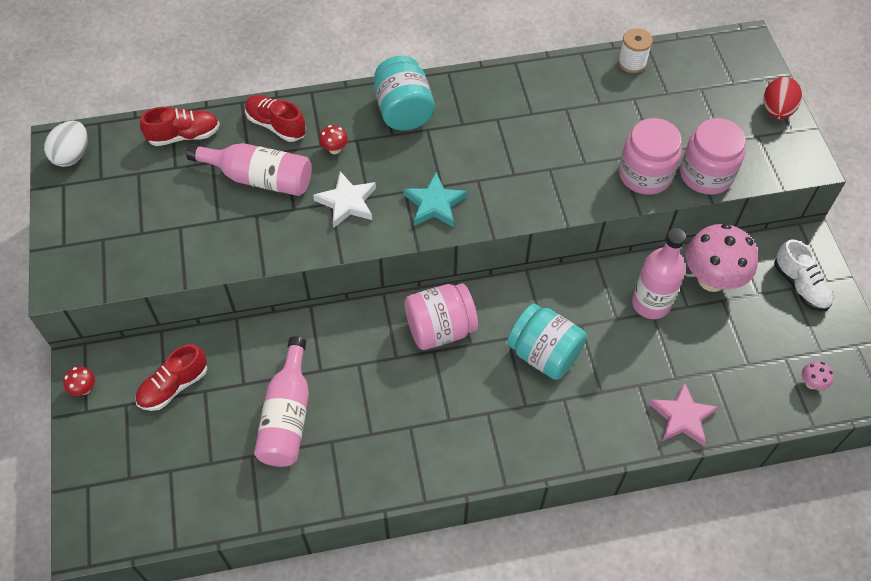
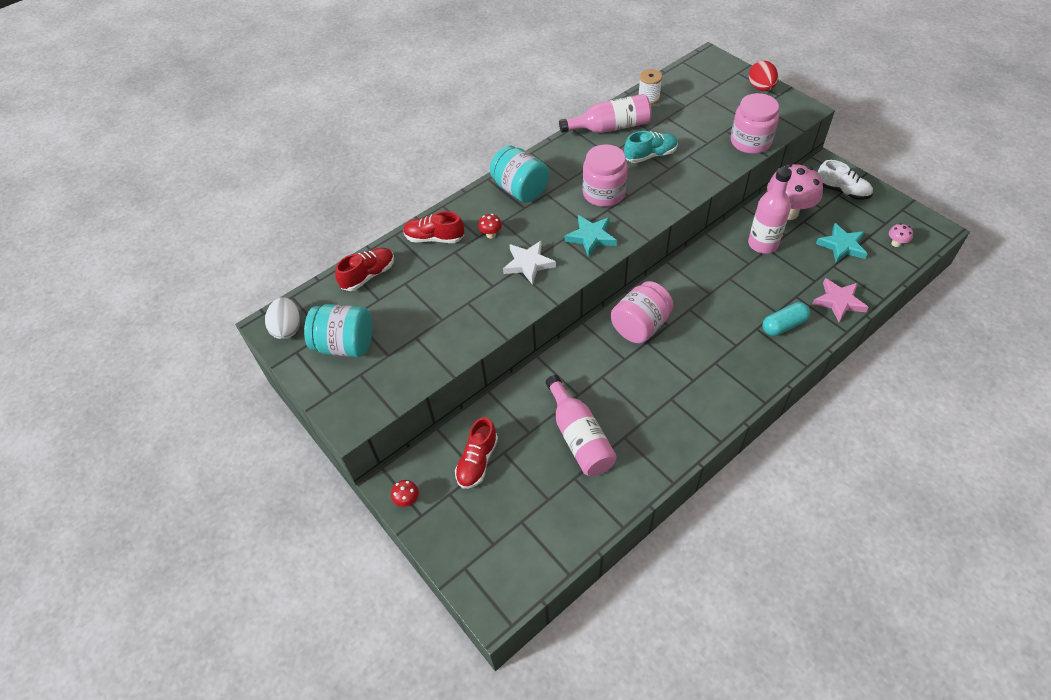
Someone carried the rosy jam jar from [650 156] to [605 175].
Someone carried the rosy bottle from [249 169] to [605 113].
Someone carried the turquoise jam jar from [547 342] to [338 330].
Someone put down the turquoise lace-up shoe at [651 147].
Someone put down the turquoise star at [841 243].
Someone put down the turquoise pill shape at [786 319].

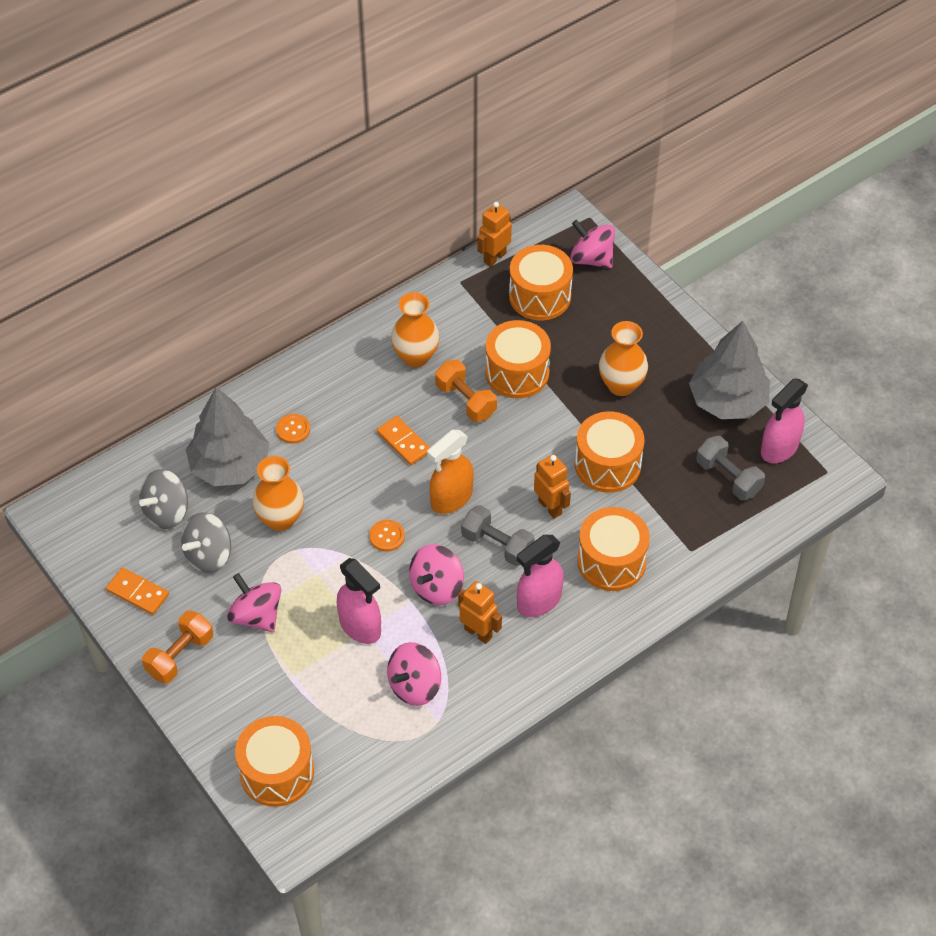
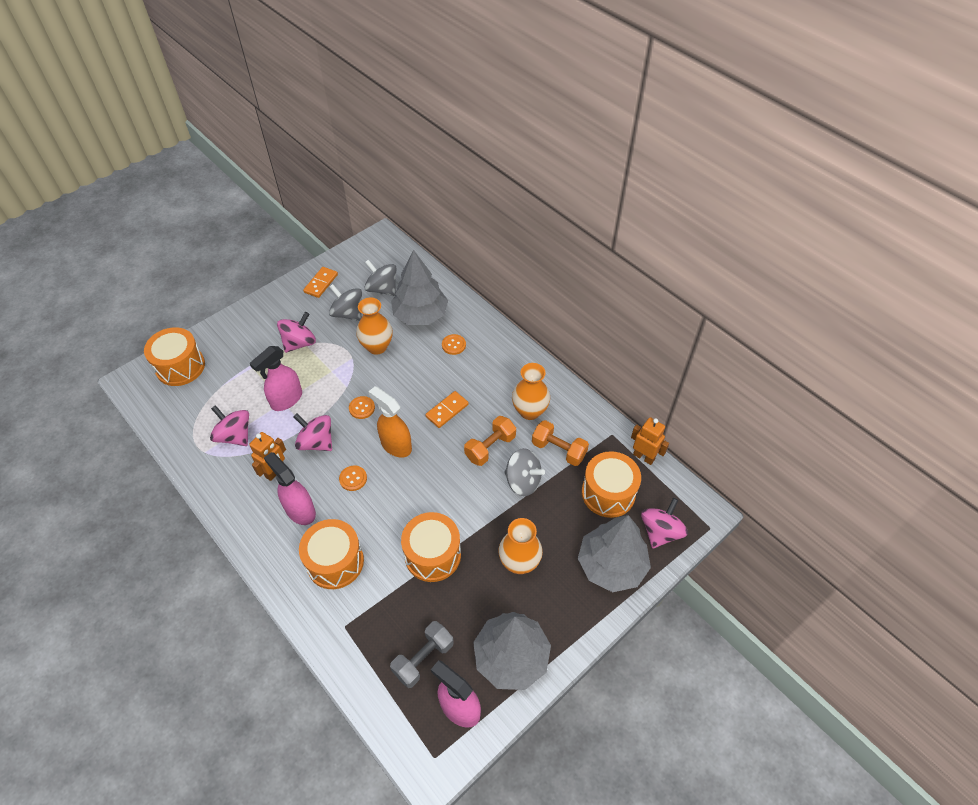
Someone swapped the orange-coloured toy drum at [518 359] for the gray toy top at [524 472].
Someone took away the orange-coloured toy robot at [552 486].
Someone swapped the gray hand weight at [498 535] for the orange-coloured shirt button at [353 478].
Someone carried the orange-coloured hand weight from [177 647] to [560 443].
Someone put down the gray fir tree at [614 553].

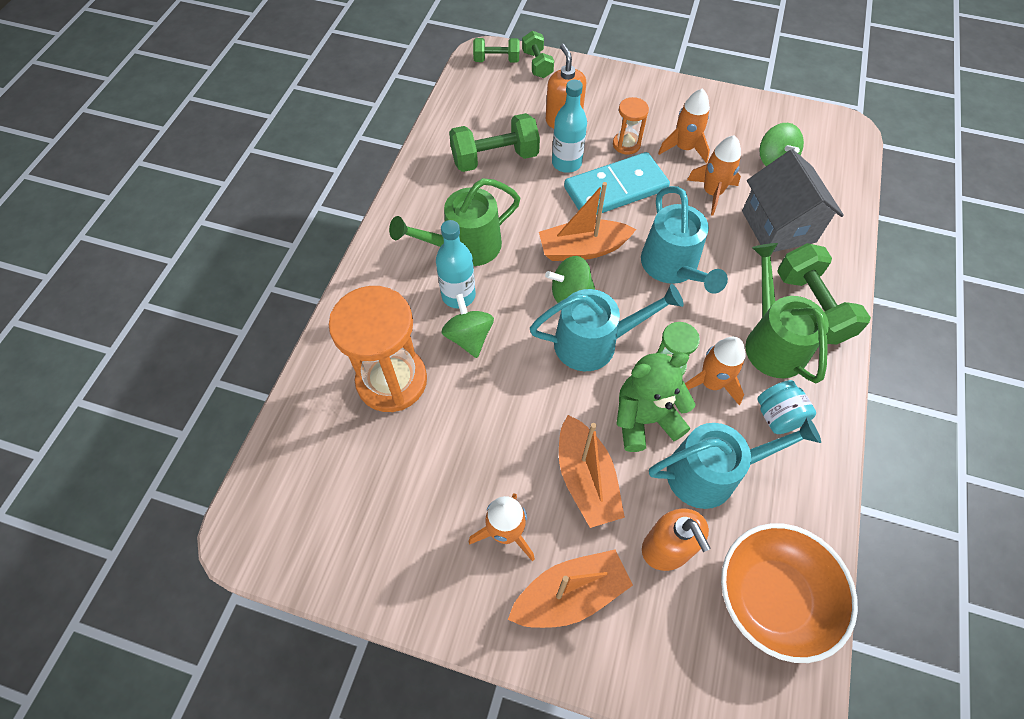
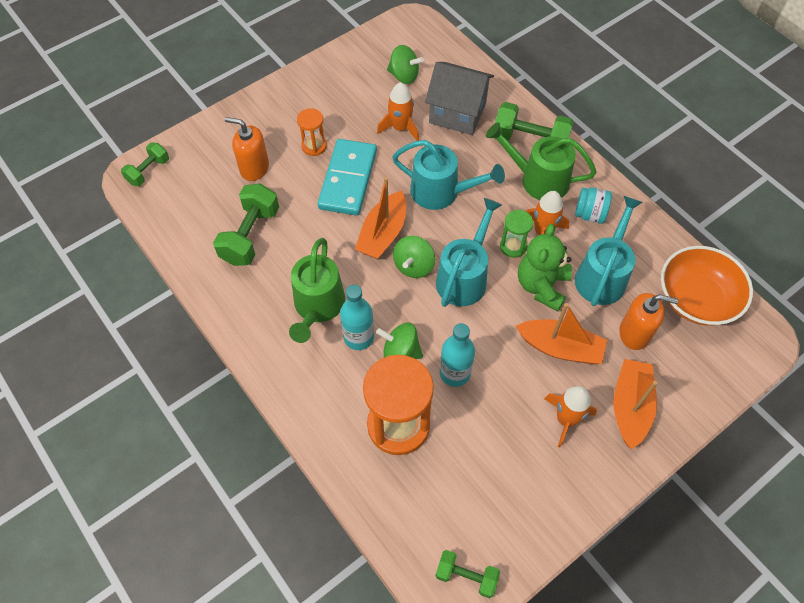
Someone carried the emerald hand weight from [538 54] to [467 574].
Someone carried the turquoise bottle from [569 126] to [457 355].
Someone took away the orange-coloured rocket at [684 125].

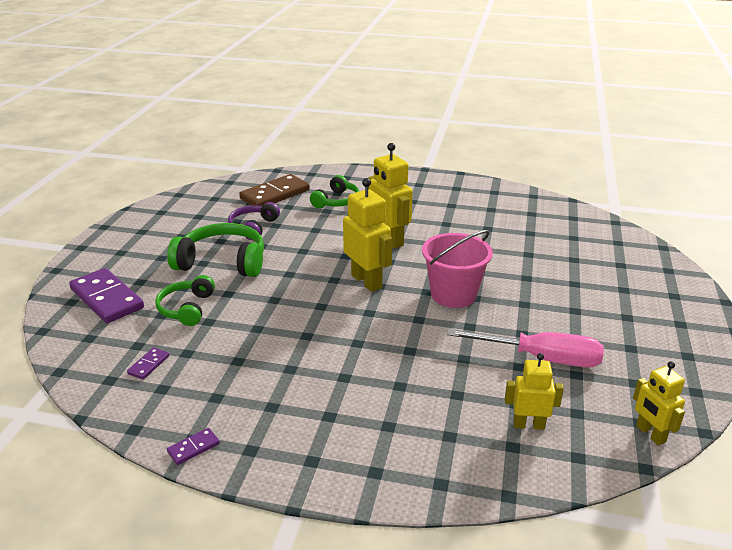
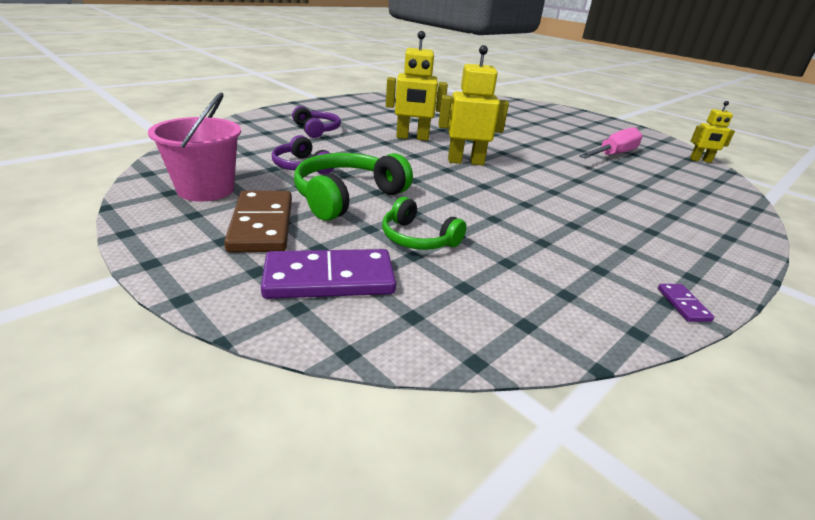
Someone carried the brown domino from [274 190] to [258 221].
Someone repainted the emerald headset at [334 191], which became the violet headset at [316 122].
Someone carried the rosy bucket from [457 269] to [194 146].
Someone took away the violet domino at [148 363].
Someone took away the bright yellow toy robot at [534 391].

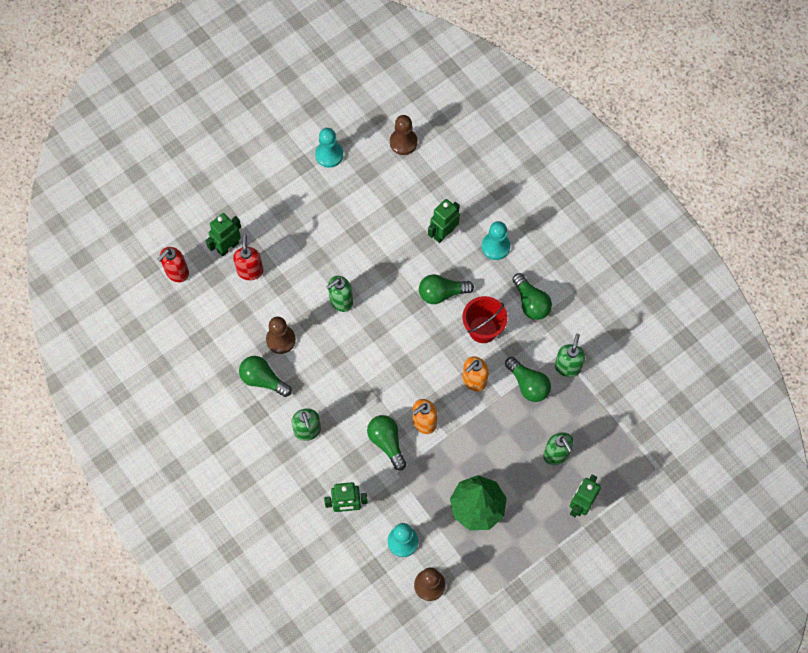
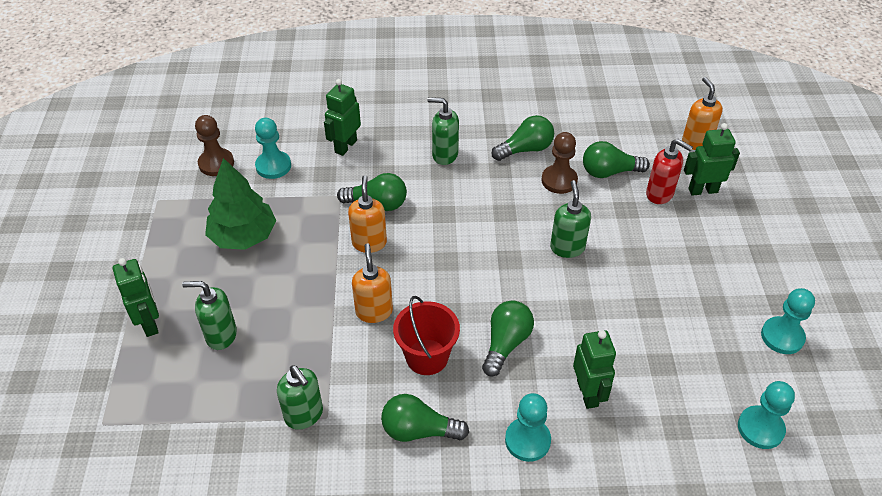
Someone repainted the brown pawn at [404 135], which became the turquoise pawn at [766 415].
Someone rotated the emerald toy robot at [223 235] by 90 degrees counterclockwise.
Someone repainted the scarlet soap dispenser at [173 264], which became the orange-coloured soap dispenser at [702 113].
Someone carried the emerald lightbulb from [528 379] to [616 159].

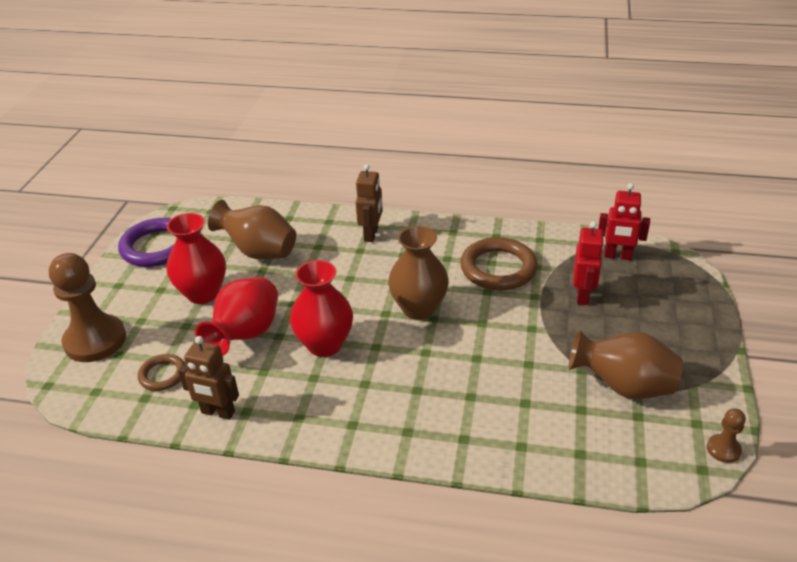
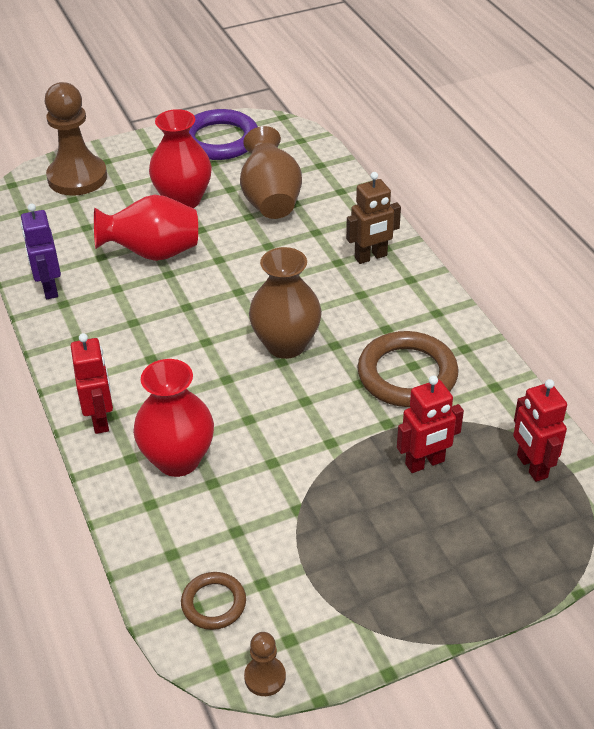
Someone carried the scarlet tall vase from [321 308] to [173 418].
Someone took away the brown tall vase at [626 364].
Someone repainted the brown toy robot at [208 378], which became the violet toy robot at [41 251].
Someone carried the brown torus from [161 372] to [213 601].
Someone put down the scarlet toy robot at [92 383].

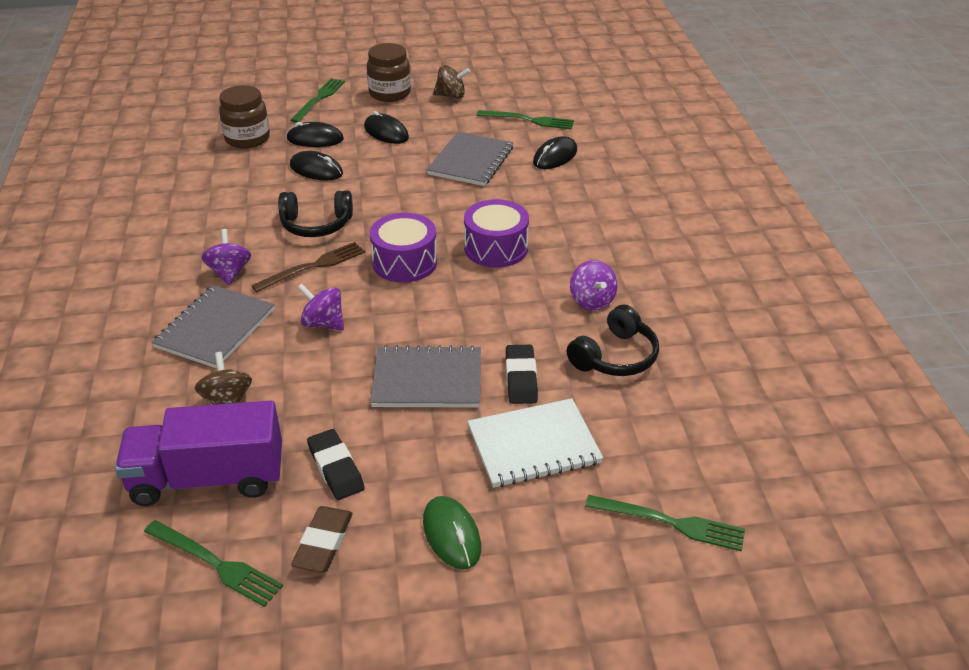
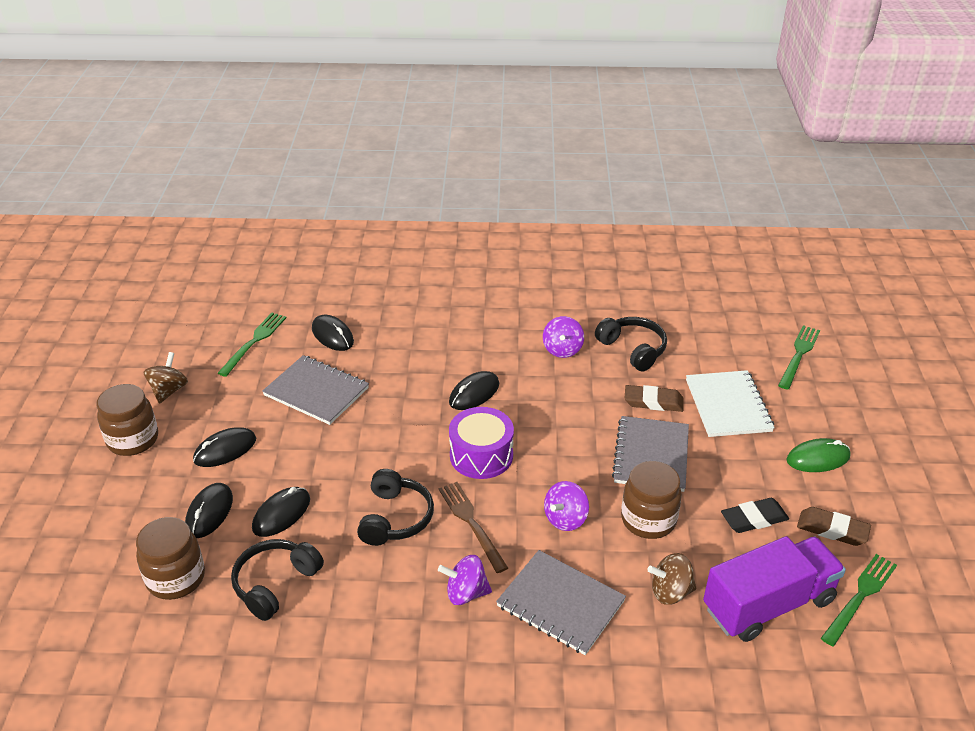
Someone took away the emerald dinner fork at [317 100].
Someone swapped the violet toy drum at [496 233] for the jet-black PC mouse at [474 390].
Someone rotated the violet toy top at [594 285] by 105 degrees clockwise.
Someone repainted the jet-black pencil eraser at [522 374], which became the brown pencil eraser at [654 398].
Someone rotated the violet lorry at [198 453] by 120 degrees counterclockwise.
Someone put down the brown jam jar at [651 500].
Someone put down the jet-black headset at [277 580].

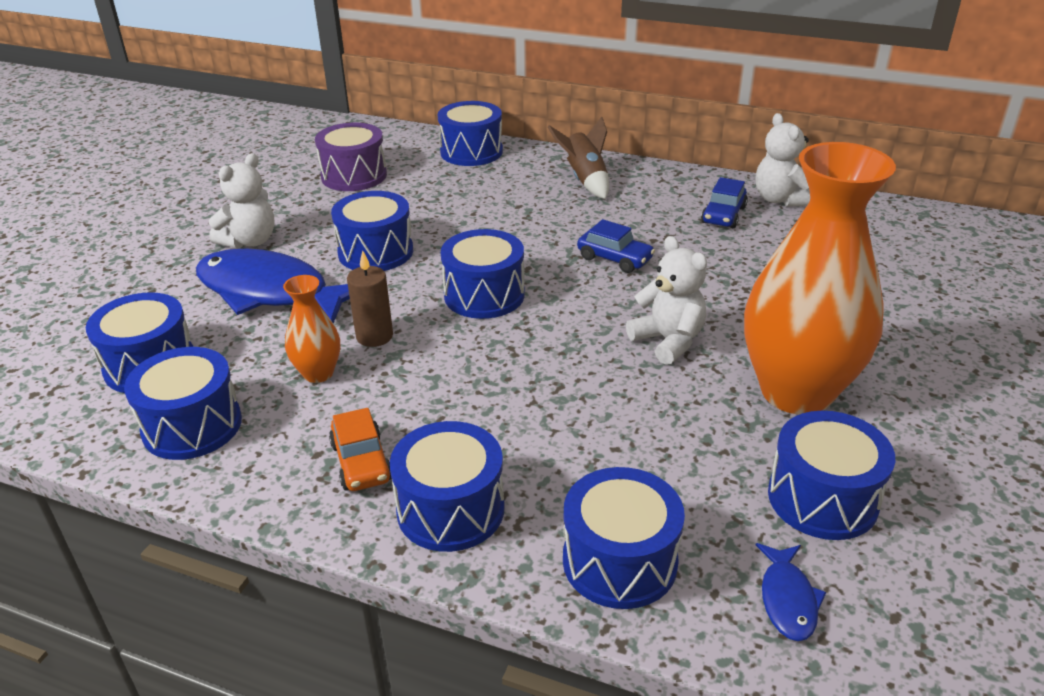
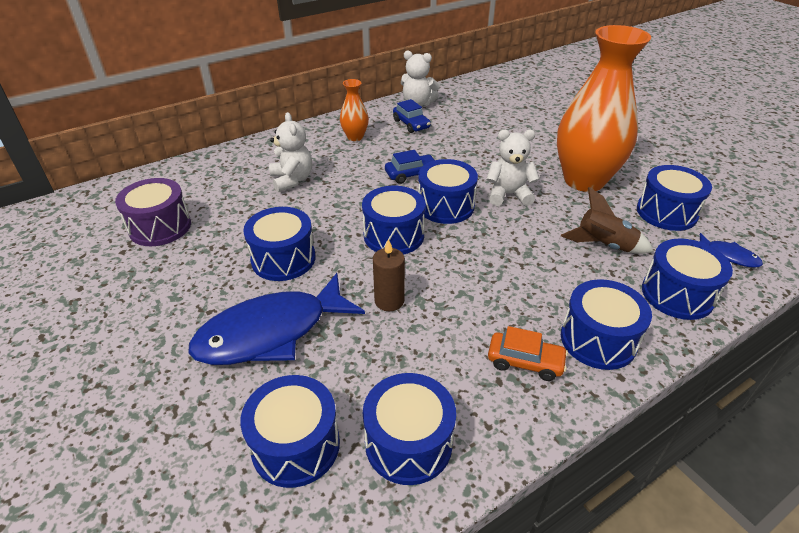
Someone carried the cobalt toy drum from [470 133] to [448 191].
Someone carried the brown rocket from [578 158] to [607 220].
Someone carried the pure white stuffed bear from [242 201] to [290 152].
Someone carried the orange-coloured tall vase from [311 329] to [354 110].

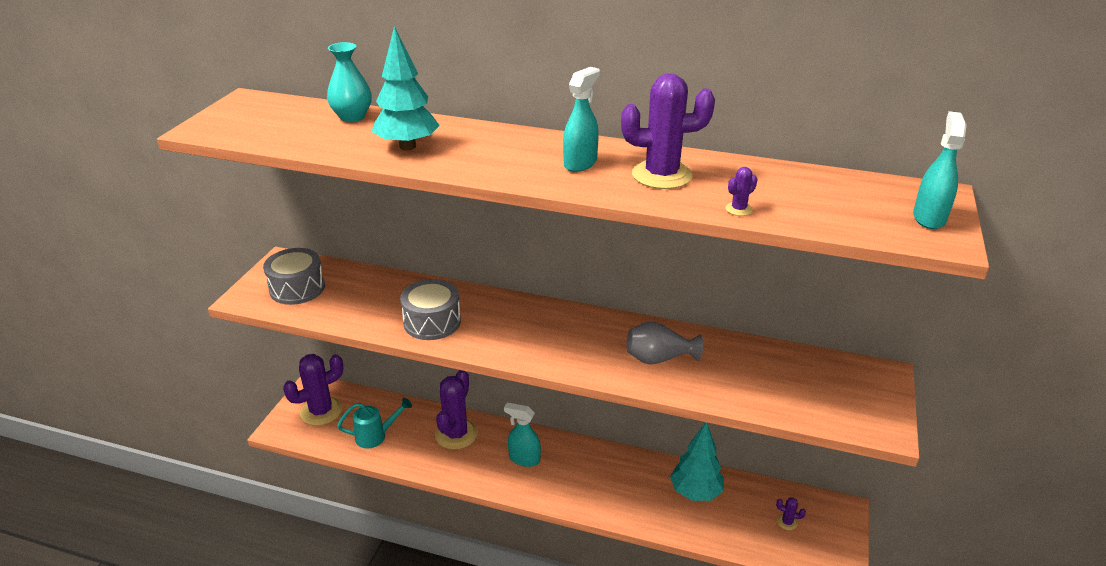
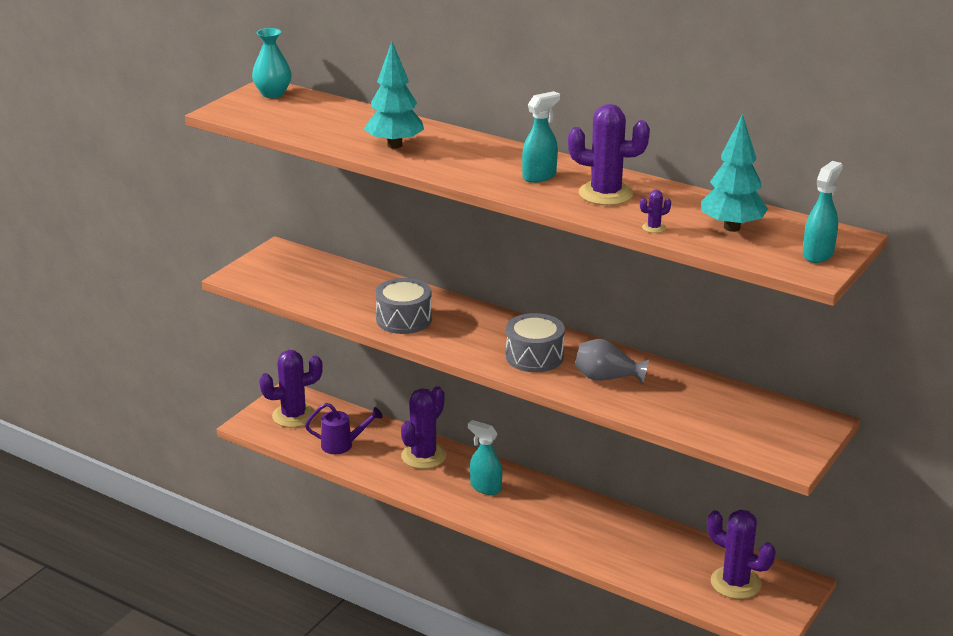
Someone carried the turquoise tall vase from [349 82] to [272 63].
Someone carried the gray toy drum from [294 276] to [535 342].
Someone repainted the turquoise watering pot at [374 423], which became the violet watering pot at [344 428].
Someone carried the turquoise fir tree from [697 461] to [734 173].
Someone scaled the violet saguaro cactus at [791 514] by 2.40.

